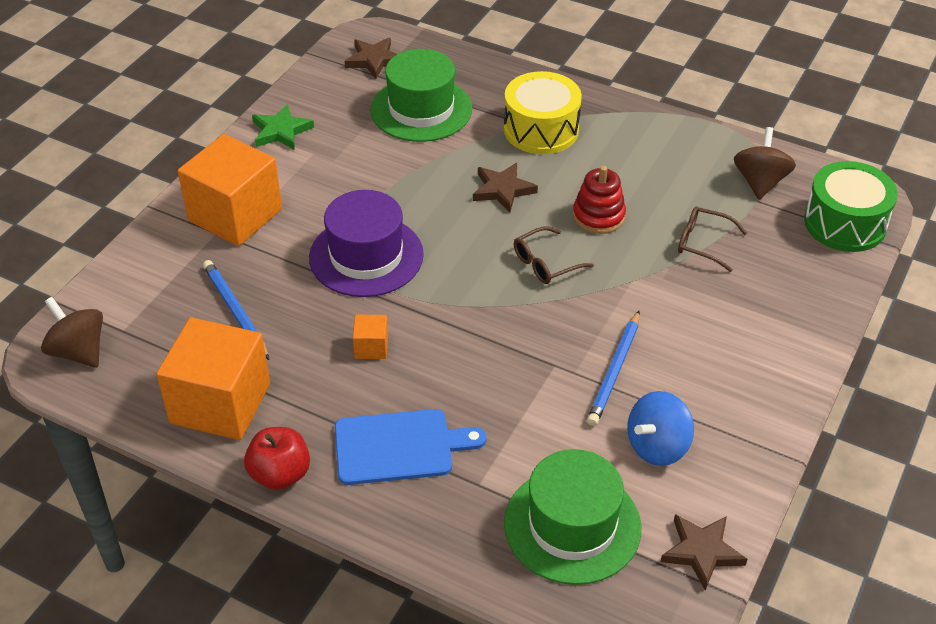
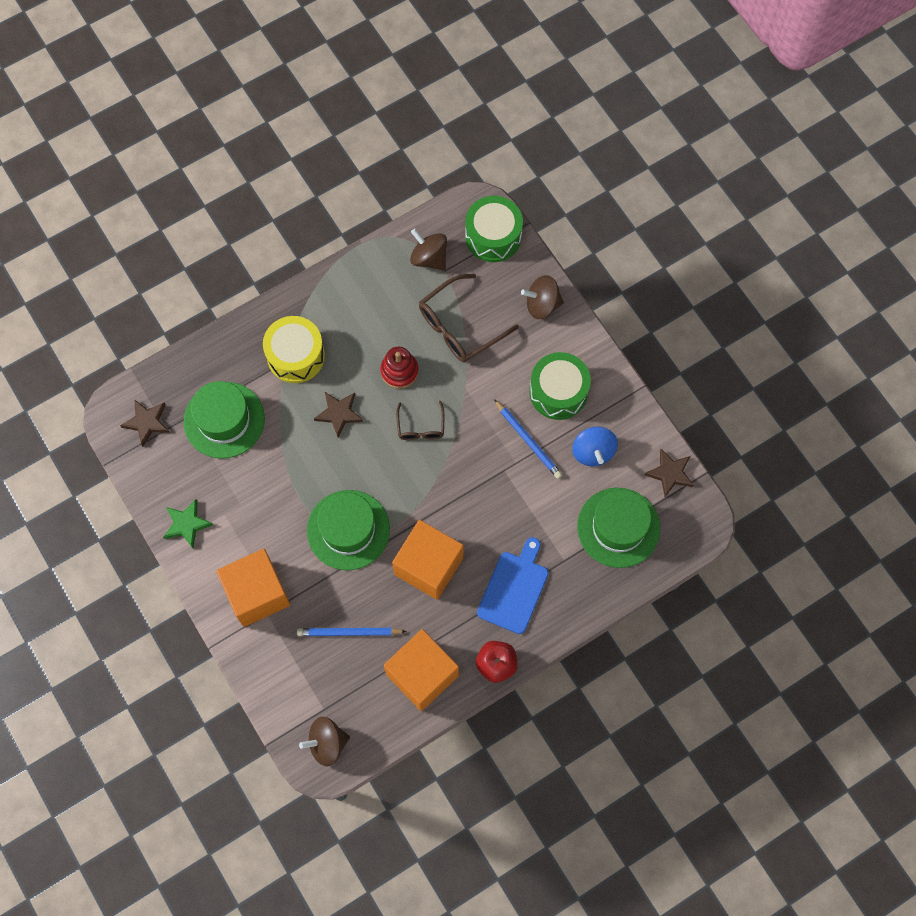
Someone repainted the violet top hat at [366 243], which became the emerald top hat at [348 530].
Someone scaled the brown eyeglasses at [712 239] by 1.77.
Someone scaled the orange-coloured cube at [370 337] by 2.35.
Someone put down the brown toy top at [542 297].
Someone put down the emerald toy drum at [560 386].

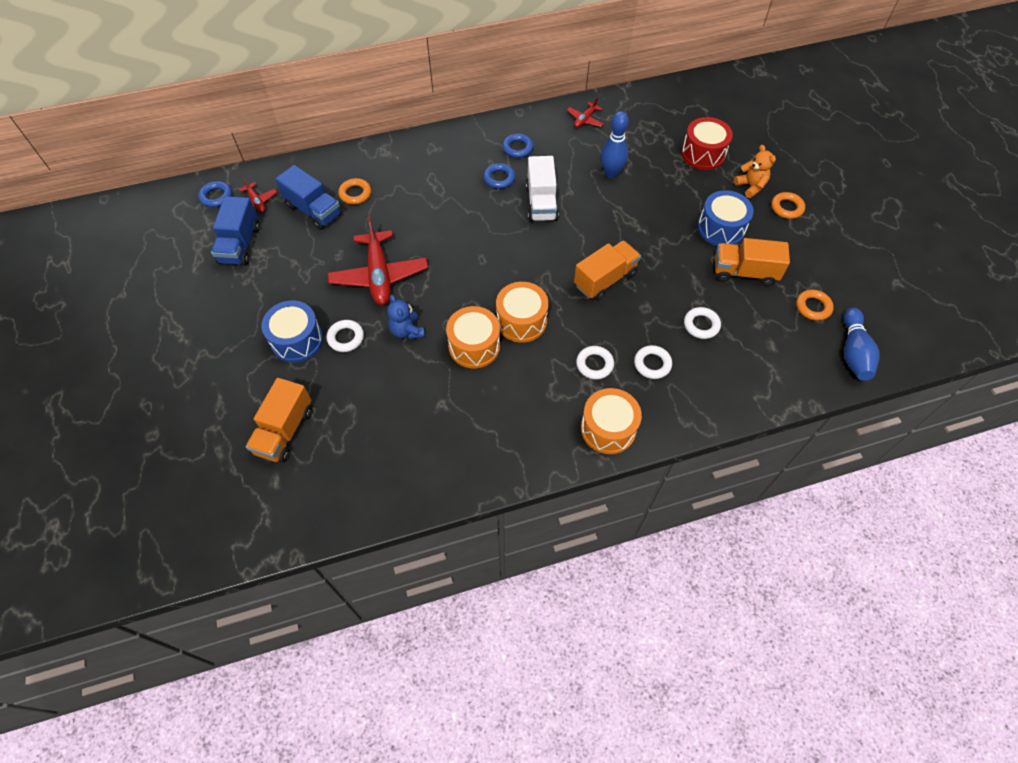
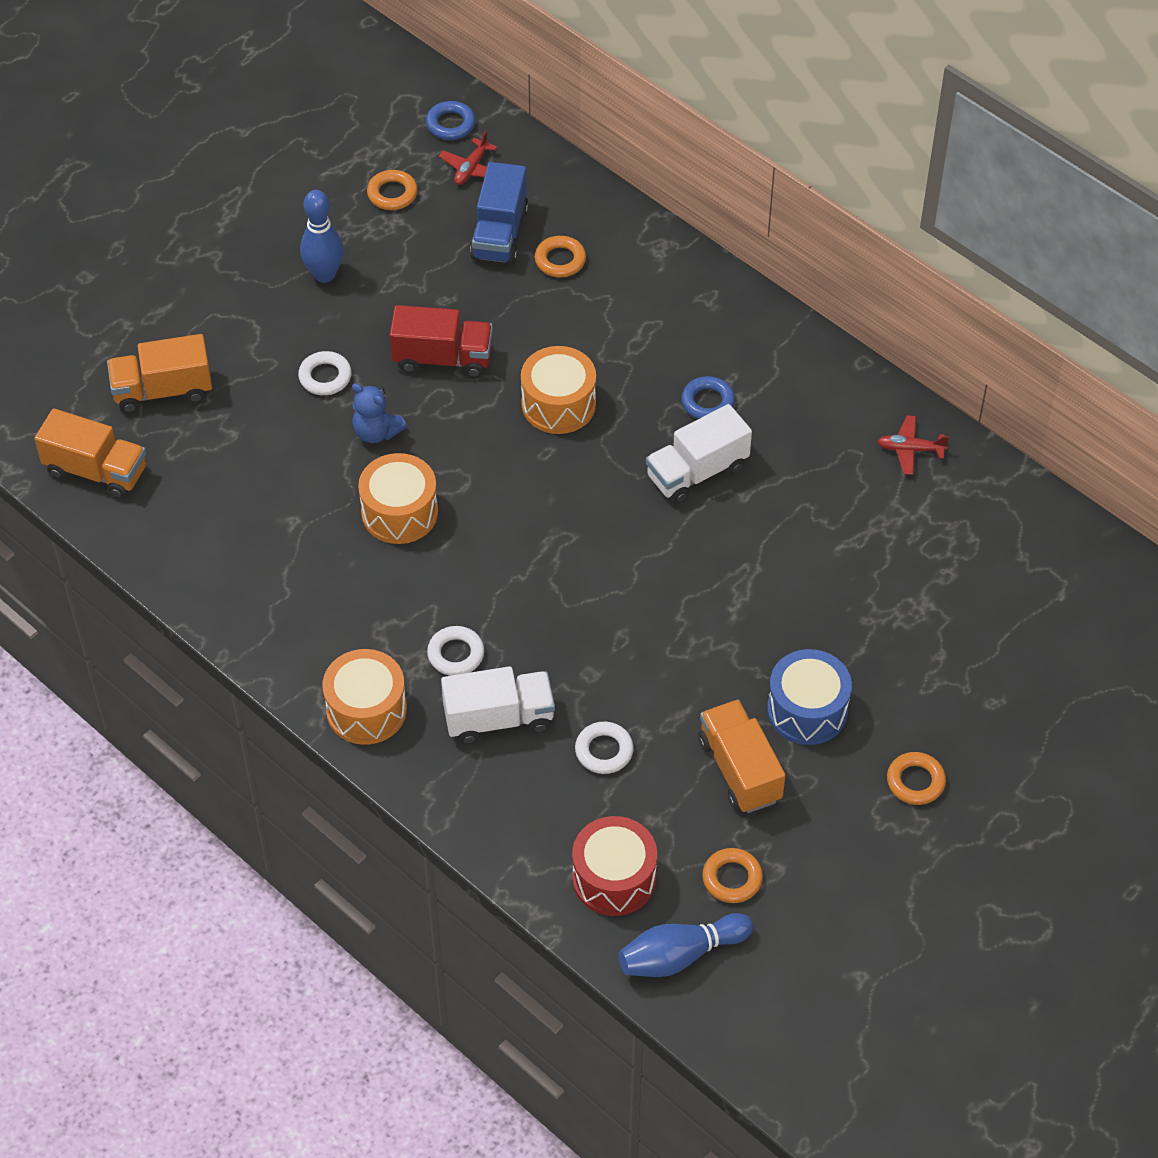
Someone carried the cobalt tenpin from [615 144] to [322 236].
Someone carried the scarlet toy drum from [707 143] to [614 866].
Someone took away the cobalt torus at [518 145].
Someone took away the orange-coloured stuffed bear at [755 171].
Someone swapped the cobalt lorry at [235 231] for the orange-coloured torus at [392 190].
Someone swapped the scarlet plane at [378 260] for the scarlet lorry at [441 341].
Someone carried the orange-coloured lorry from [607 270] to [90 454].
Someone carried the orange-coloured toy drum from [522 312] to [558 390].
Someone rotated the cobalt stuffed bear at [406 317] by 90 degrees counterclockwise.
Someone took away the cobalt toy drum at [292 331].
Someone swapped the pure white torus at [653 362] for the pure white lorry at [498 705].

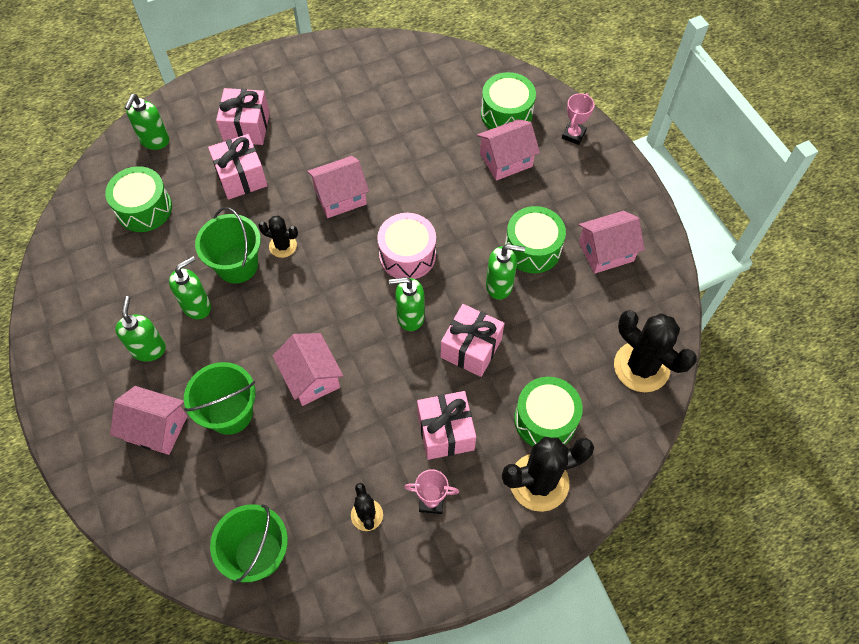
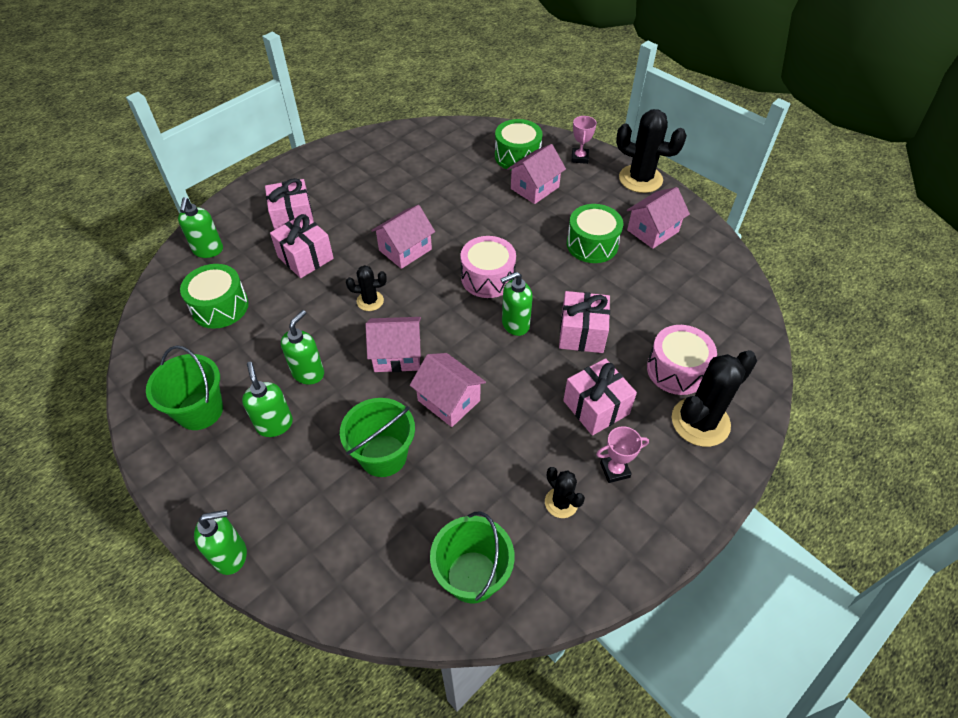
Someone carried the emerald bucket from [228 245] to [184 387].
Someone carried the emerald soap dispenser from [505 272] to [220 542].
Someone carried the jet-black saguaro cactus from [655 351] to [651 151].
Someone repainted the emerald toy drum at [548 411], which became the rosy toy drum at [682 360].
Someone carried the rosy cottage from [148 420] to [393 344].

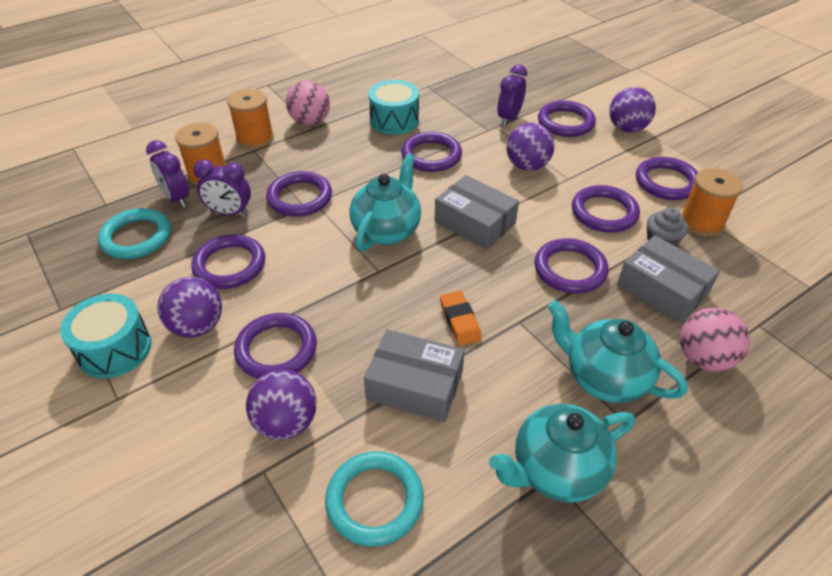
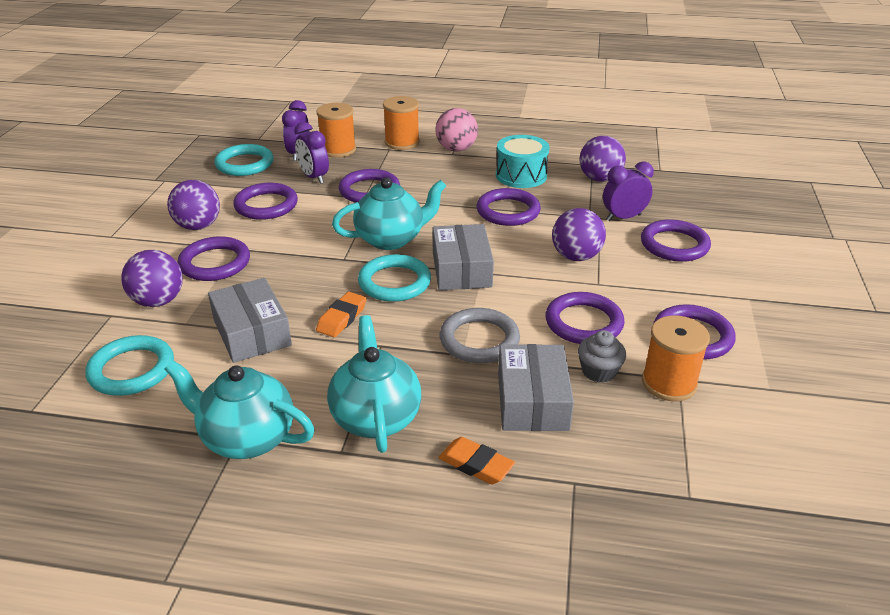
Someone carried the violet play ball from [632 110] to [603 159].
Someone repainted the violet torus at [571 265], which became the gray torus at [480 335].
Someone took away the turquoise toy drum at [106 336].
Someone swapped the rosy play ball at [715 340] for the orange-coloured pencil eraser at [477 461].
Someone put down the turquoise torus at [394 278].

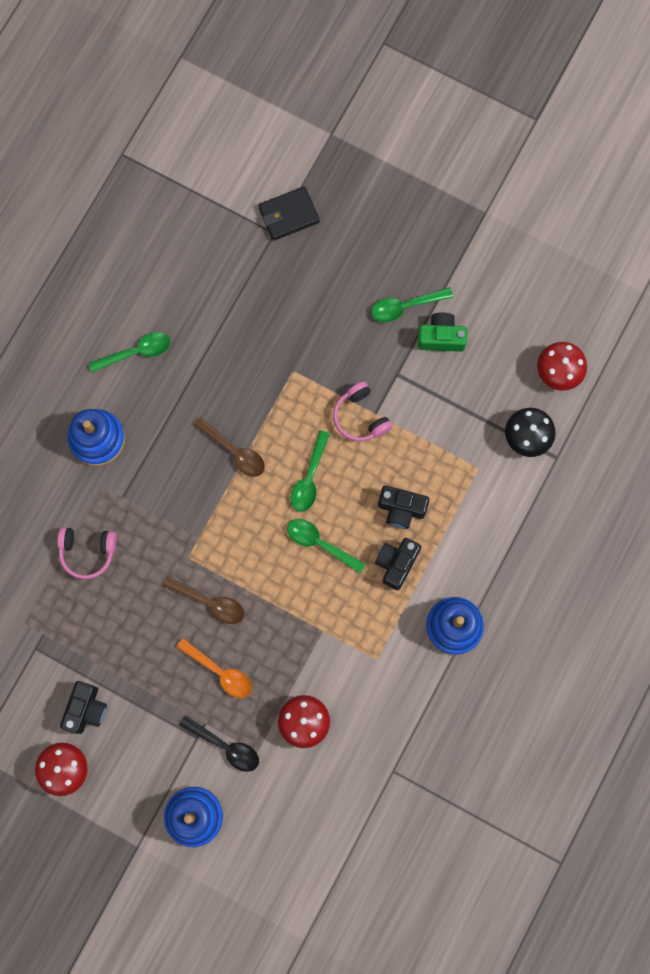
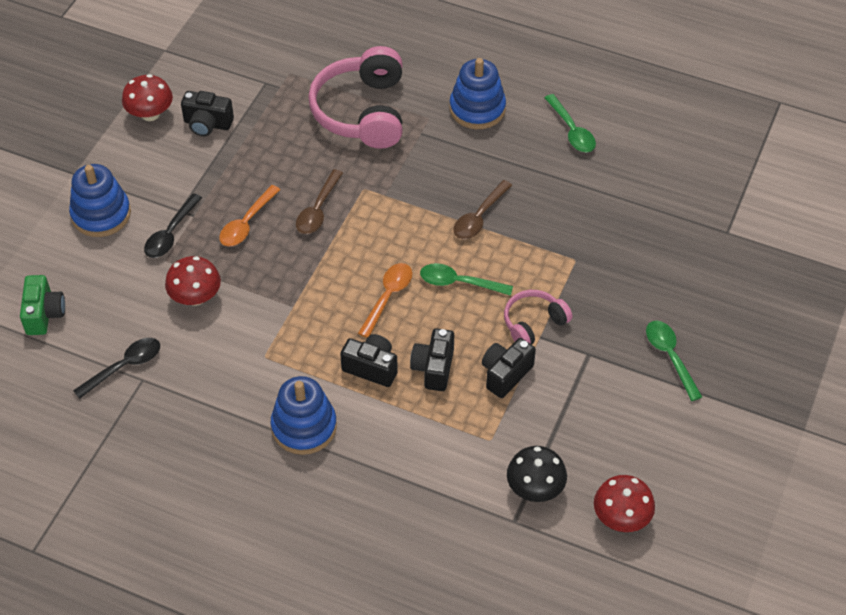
Someone took away the jet-black card wallet at [289 213].
Someone carried the emerald compact camera from [442 332] to [42 305].
Someone repainted the emerald teaspoon at [326 546], which became the orange-coloured teaspoon at [385 300].
Someone scaled the rosy headset at [86 553] by 1.87.
Someone put down the jet-black teaspoon at [116 368].
Someone put down the jet-black compact camera at [509 368].

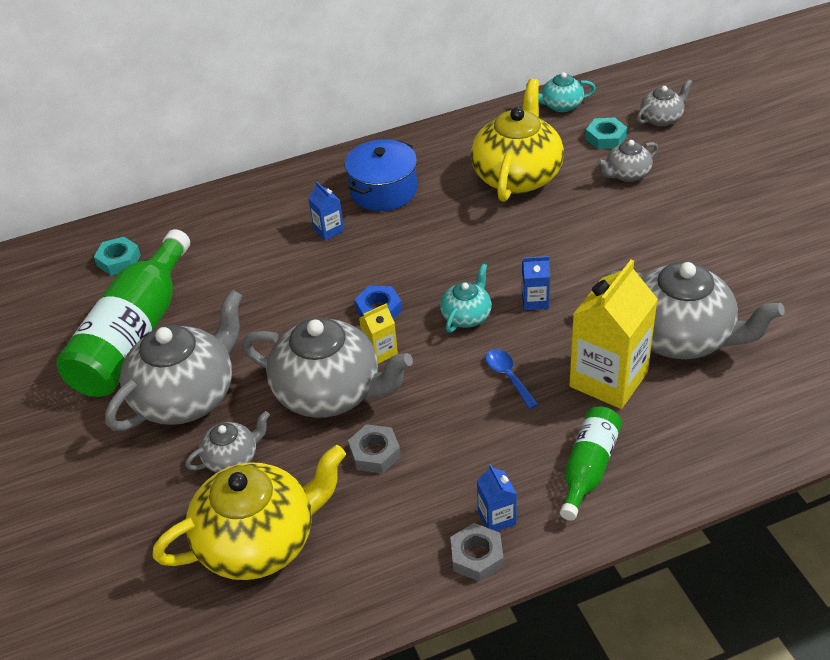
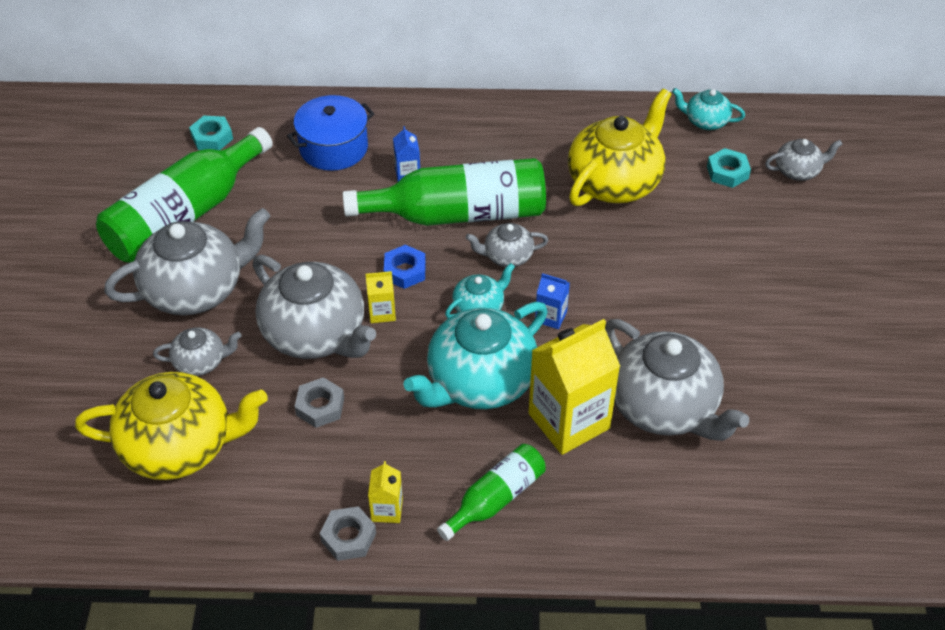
Someone carried the cobalt stockpot from [381 175] to [330 133].
Someone carried the gray tea pot from [627 161] to [507 245].
Someone swapped the cobalt teaspoon at [512 379] for the turquoise tea pot at [475 355].
Someone repainted the cobalt juice carton at [497 497], which became the bright yellow juice carton at [385 492].
Someone put down the emerald bottle at [444 192].

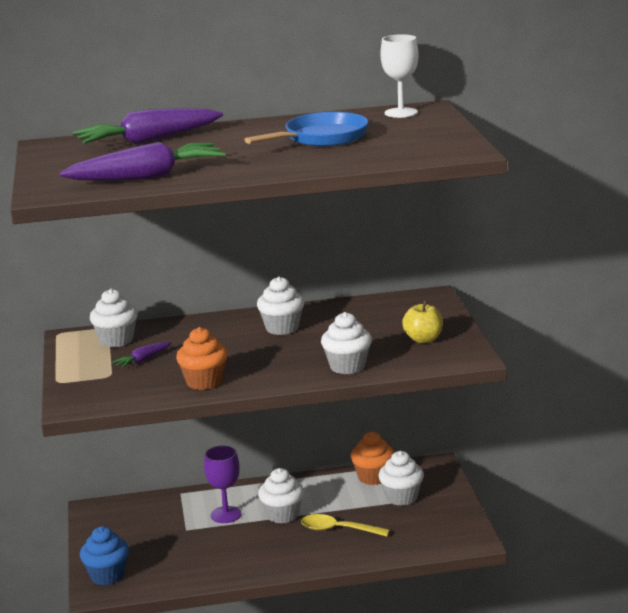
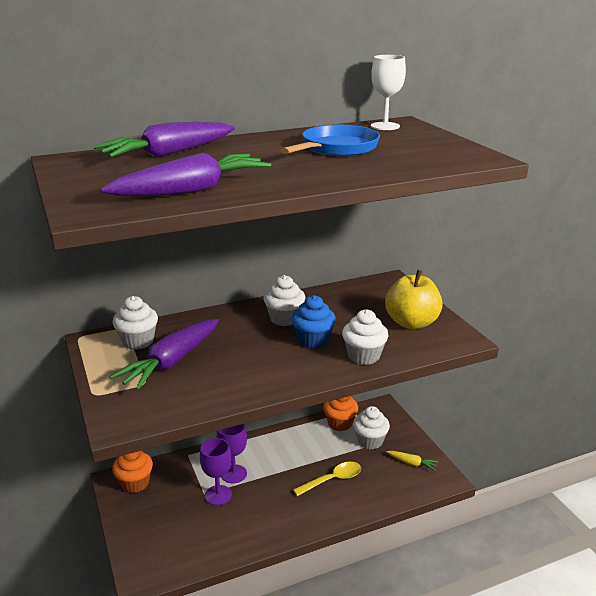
Someone scaled the bright yellow toy apple at [422 321] by 1.60.
Someone carried the orange-coloured muffin from [202 358] to [132 472].
Someone scaled the violet carrot at [141 355] by 2.18.
Someone took away the pure white muffin at [281 496].
Someone rotated the bright yellow teaspoon at [345 525] by 150 degrees clockwise.
Someone carried the cobalt muffin from [104 555] to [313 322].
Someone put down the violet goblet at [216 471].
Someone put down the bright yellow carrot at [413 461].

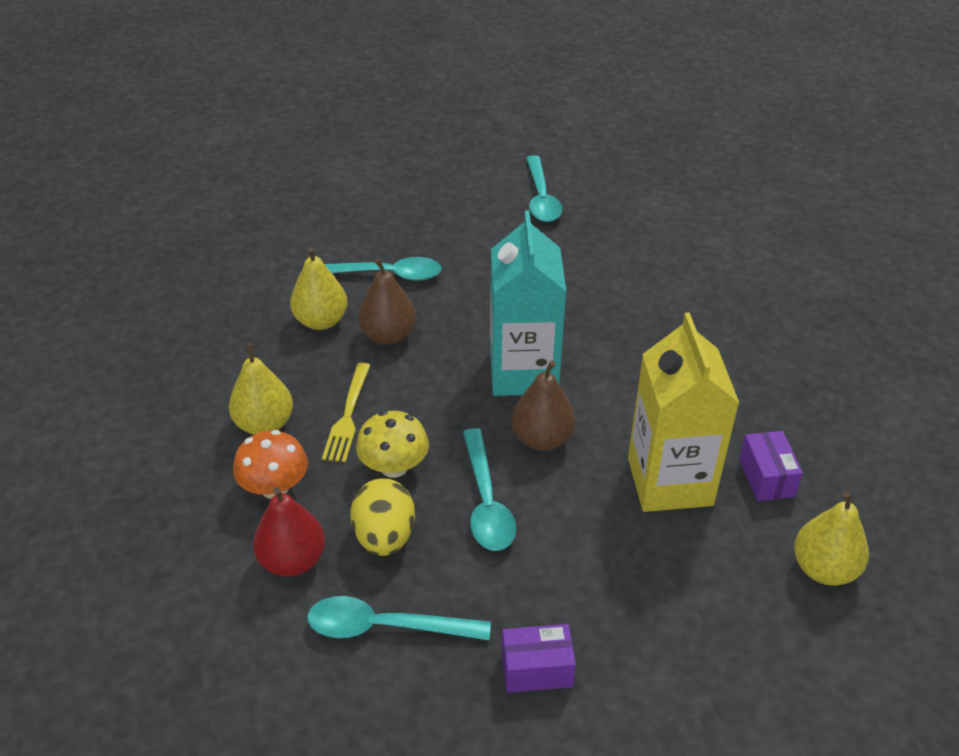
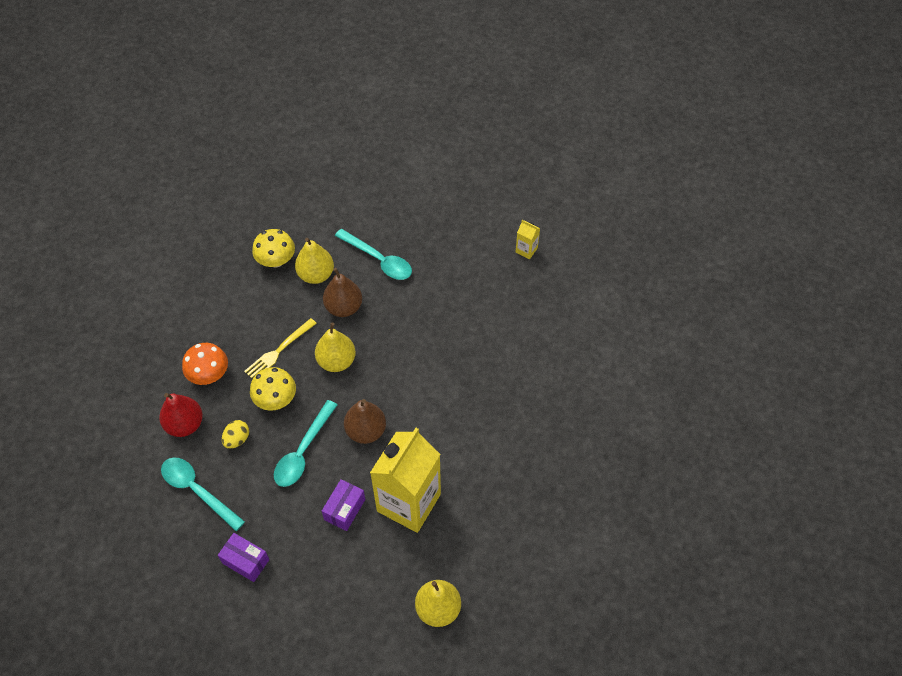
Someone swapped the turquoise teaspoon at [544 188] for the bright yellow juice carton at [528 240].
Someone took away the turquoise juice carton at [528 303].
Someone carried the bright yellow pear from [261 389] to [335 347].
Someone carried the violet parcel from [771 466] to [343 505].
Someone scaled the bright yellow egg shape at [382 517] by 0.61.
Someone put down the bright yellow fungus at [273 248].

